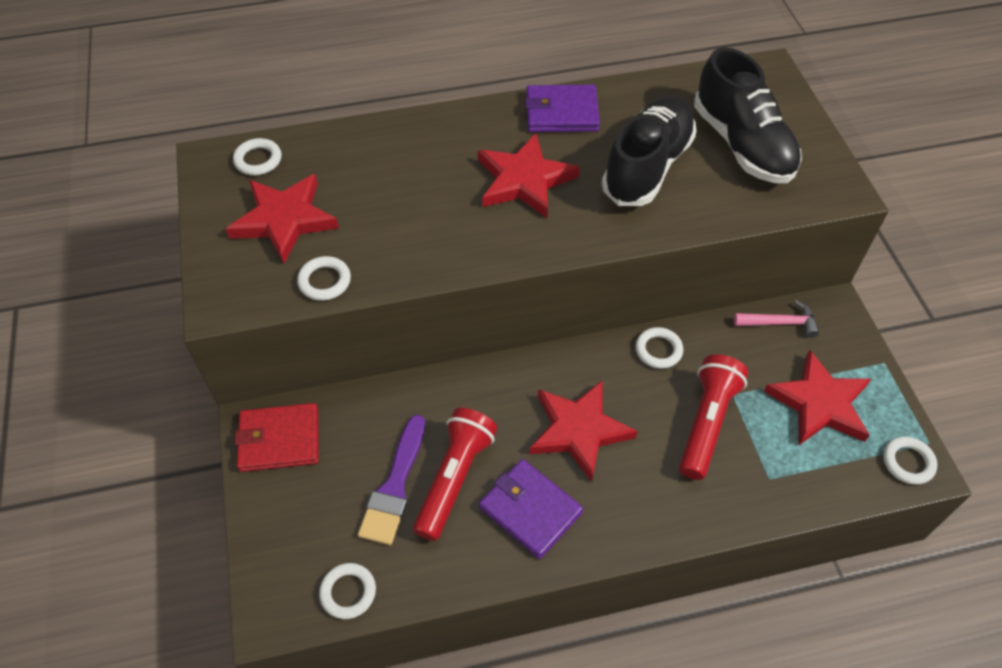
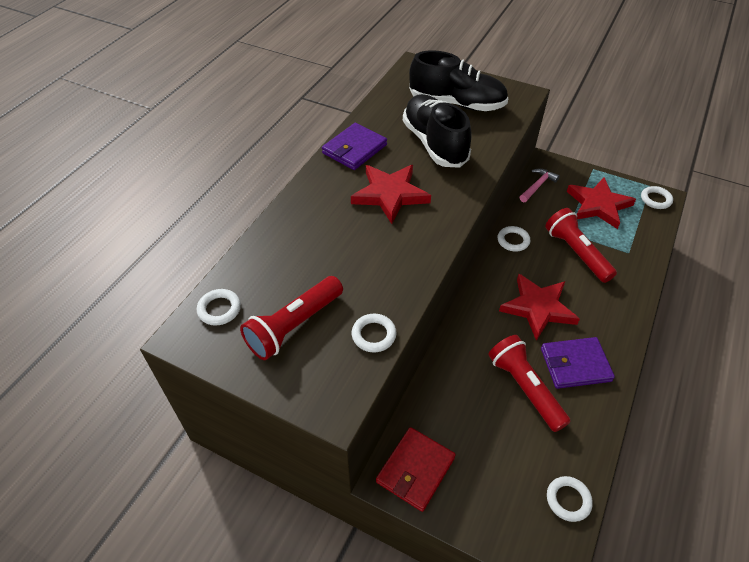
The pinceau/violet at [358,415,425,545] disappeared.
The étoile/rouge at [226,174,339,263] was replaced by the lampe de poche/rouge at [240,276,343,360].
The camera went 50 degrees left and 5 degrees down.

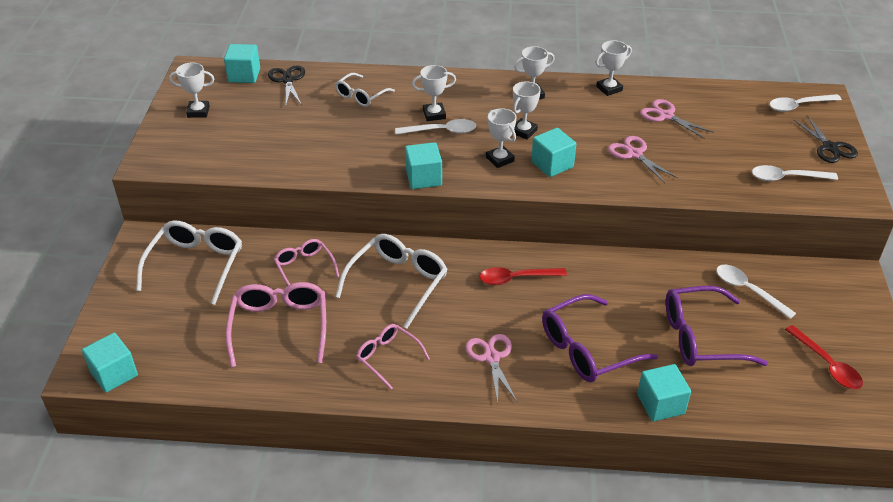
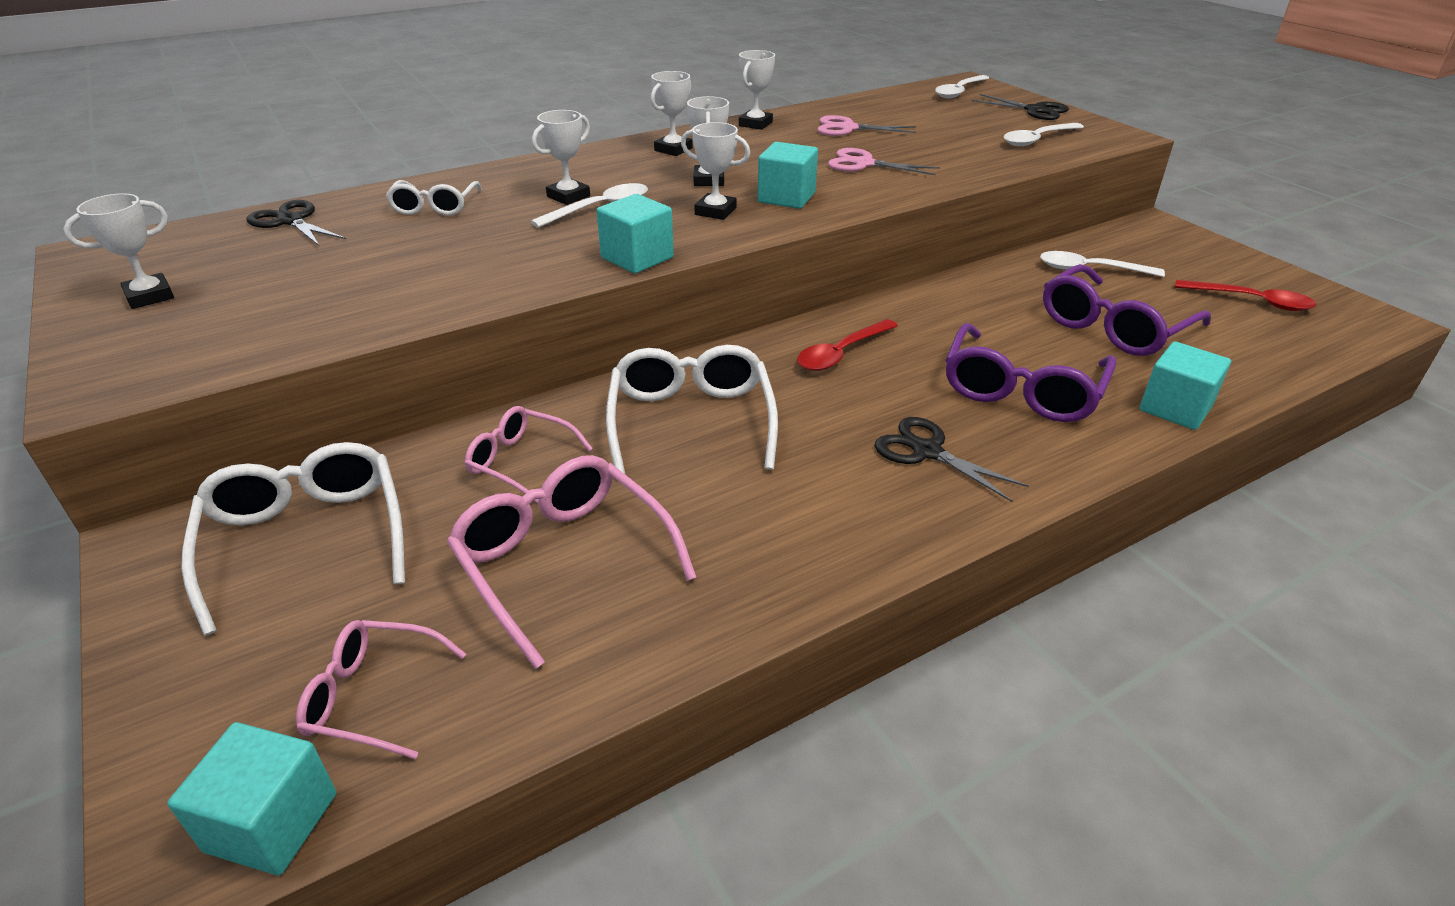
The cube/turquoise at [224,44,260,83] disappeared.
The lunettes/rose moved from [356,324,430,390] to [296,620,466,759].
The ciseaux/rose at [465,334,517,404] became the ciseaux/noir at [874,417,1029,502].
The camera went 35 degrees left and 5 degrees down.

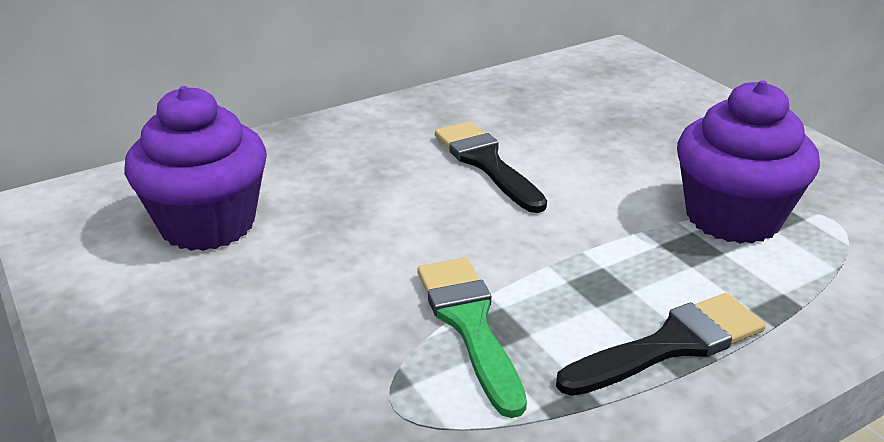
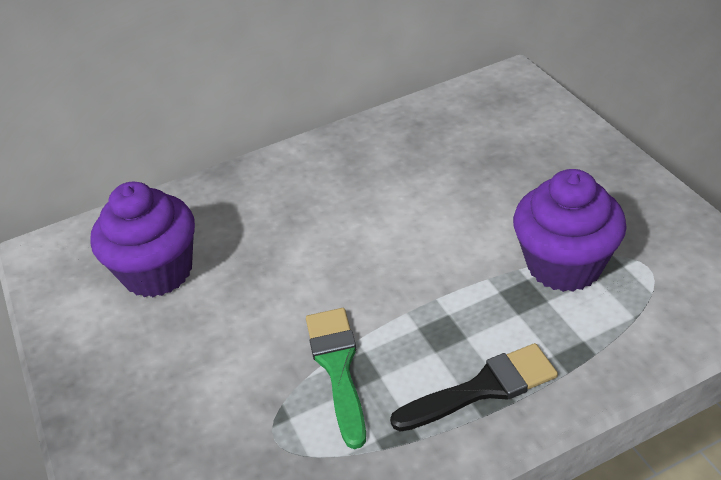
The pinceau/noir at [435,121,547,213] disappeared.
The camera went 10 degrees right and 10 degrees up.

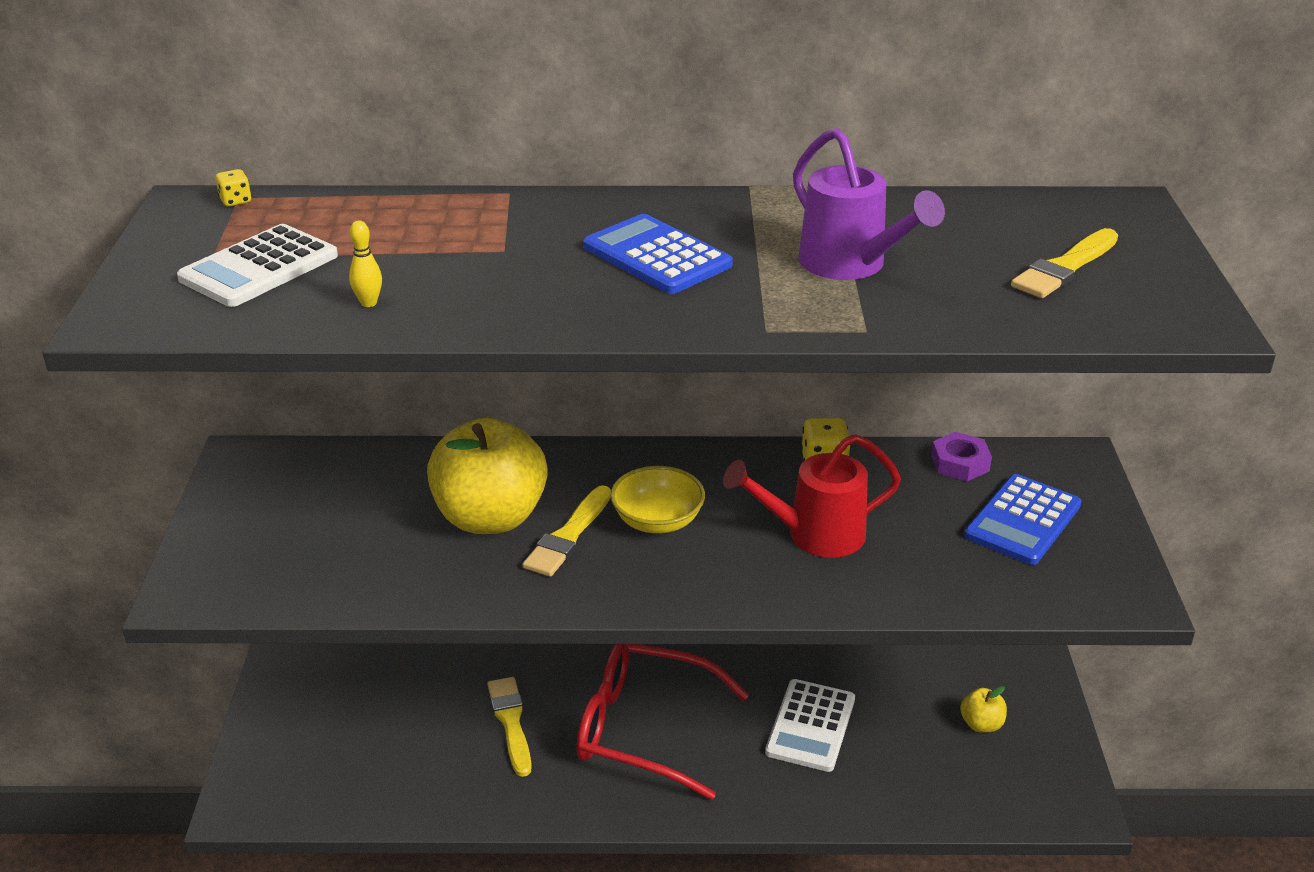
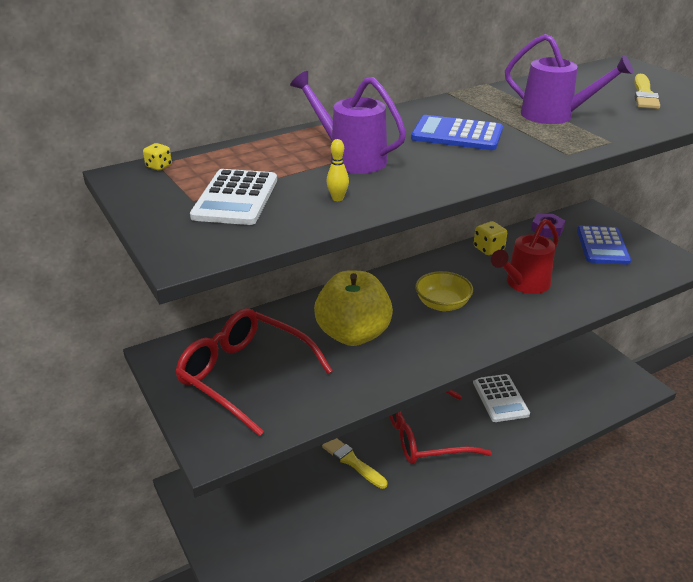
The pinceau/jaune at [523,485,611,577] disappeared.
The pomme/jaune at [960,686,1007,733] disappeared.
The lunettes/rouge at [175,308,333,437] appeared.
The arrosoir/violet at [290,71,406,174] appeared.
The camera went 30 degrees left and 0 degrees up.

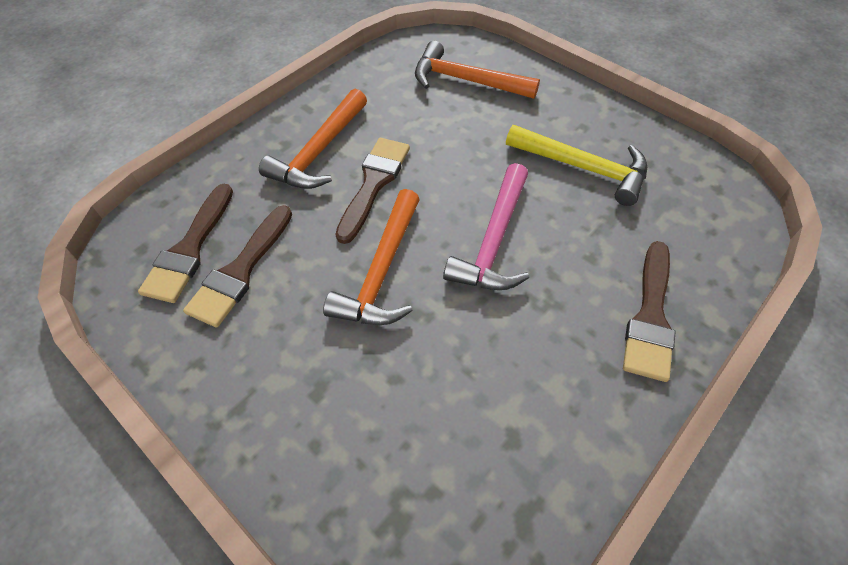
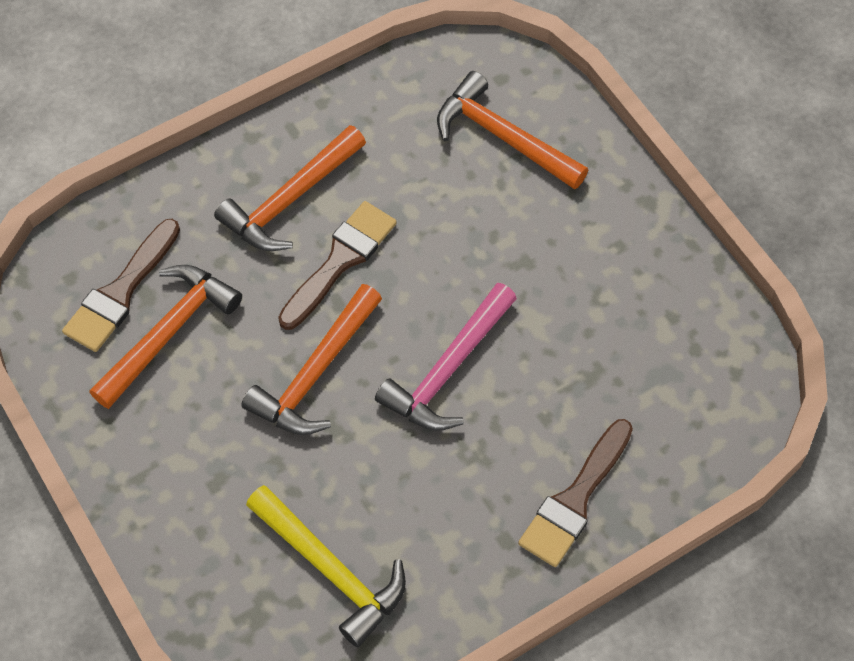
The marteau/jaune moved from [506,125,647,206] to [246,485,406,647].
The pinceau/marron at [183,205,292,328] was replaced by the marteau/orange at [89,265,242,409].
The camera went 15 degrees right and 5 degrees up.

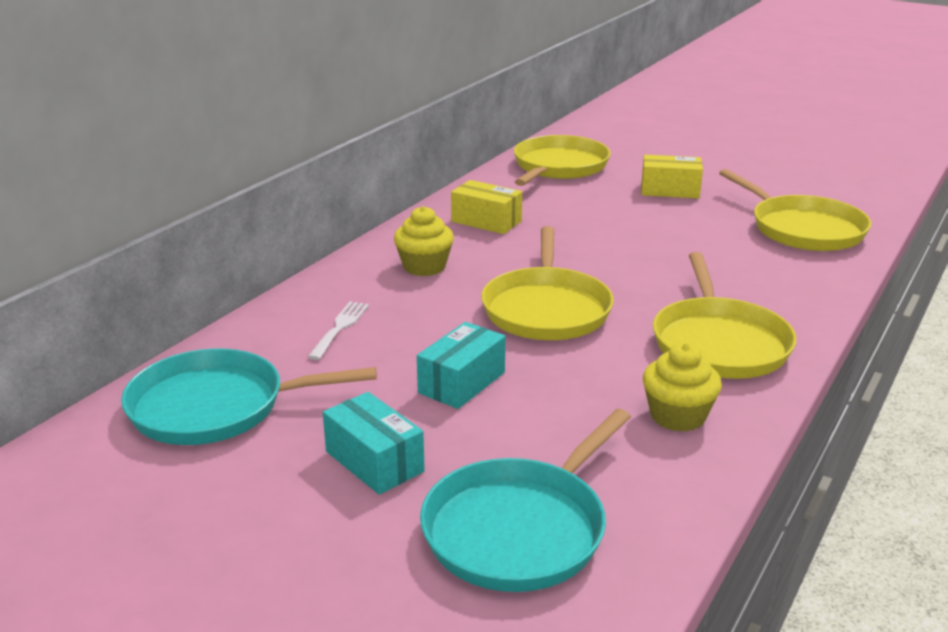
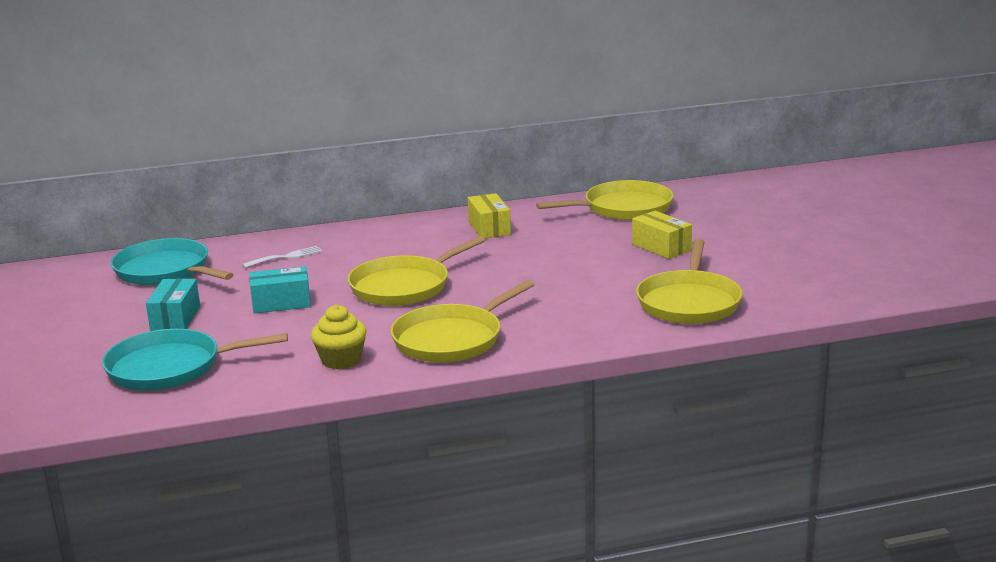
The muffin/jaune at [394,206,454,276] disappeared.
The camera went 45 degrees right and 5 degrees down.

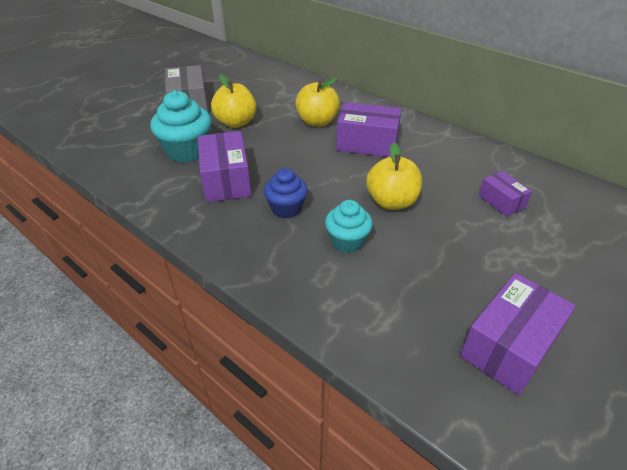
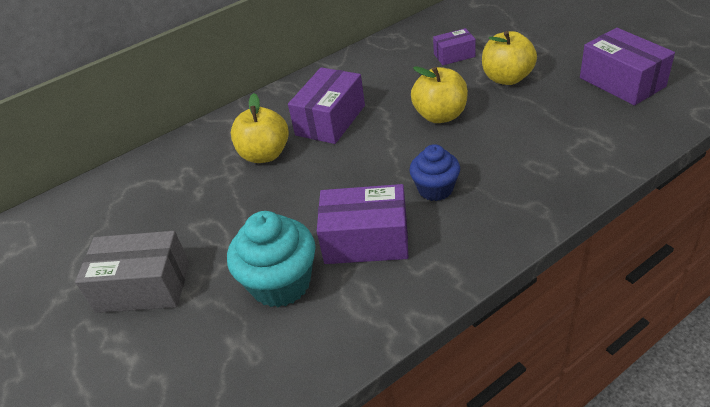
The muffin/turquoise at [325,200,373,253] disappeared.
The pomme/jaune moved from [211,74,256,128] to [482,31,537,85].
The camera went 70 degrees left and 0 degrees up.

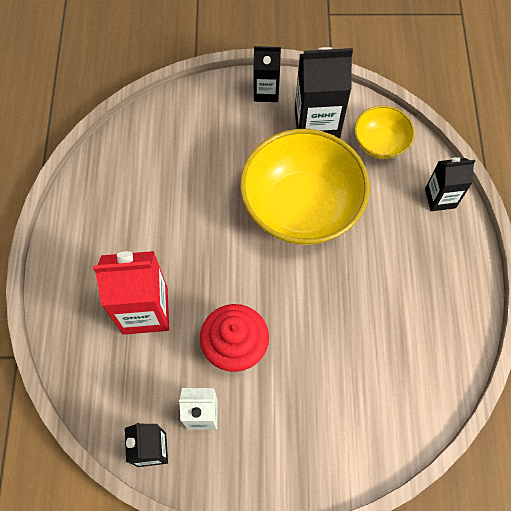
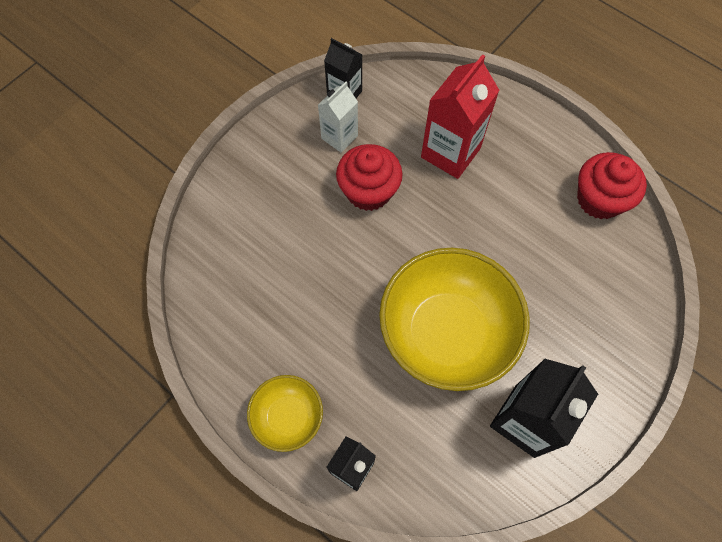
The brique de lait/noir at [253,46,281,102] disappeared.
The muffin/rouge at [577,152,647,219] appeared.
The bol/jaune moved from [354,106,415,159] to [247,375,323,452].
The camera went 130 degrees right and 0 degrees up.

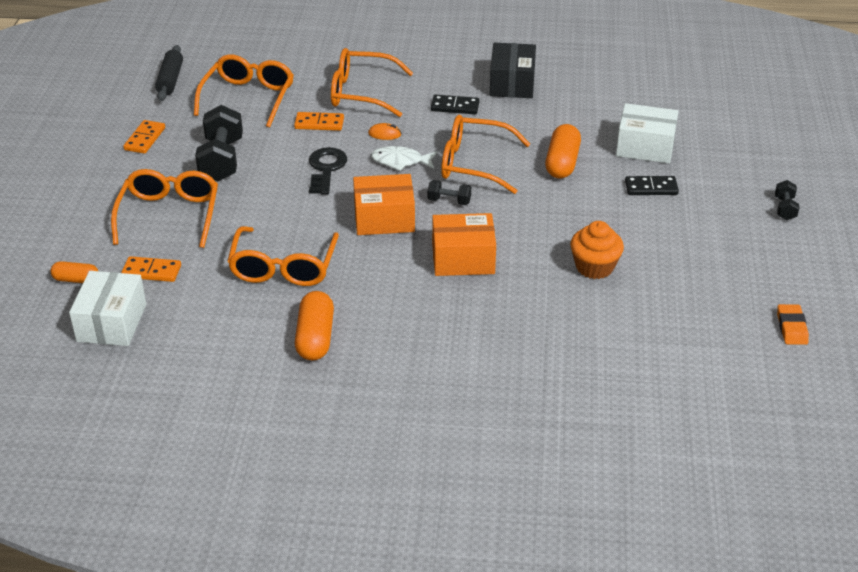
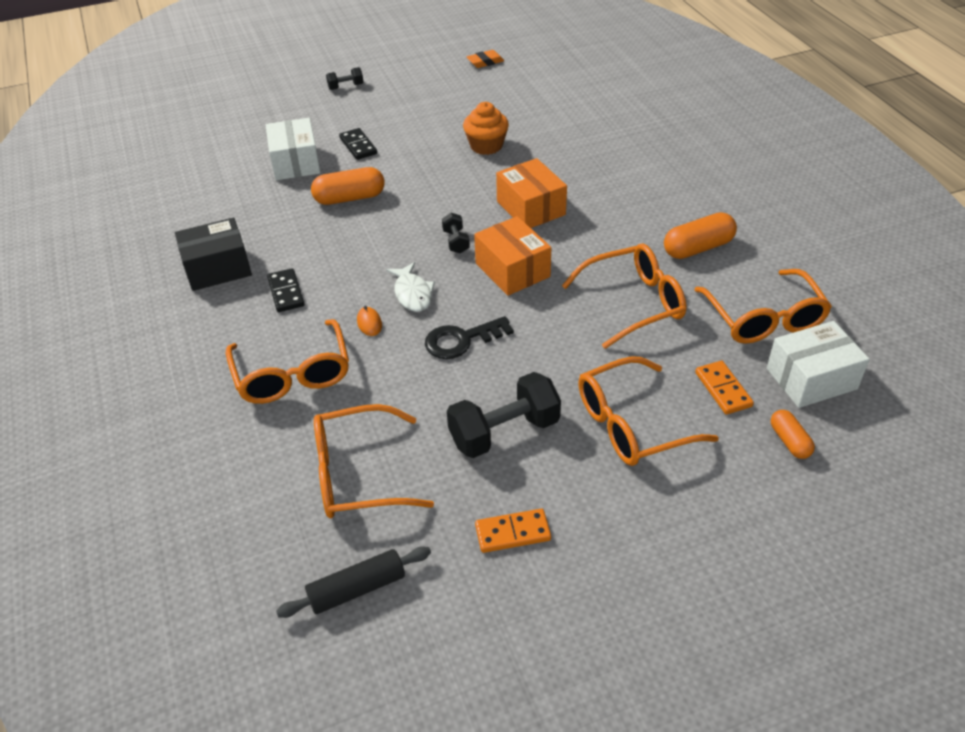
The domino/orange at [294,112,344,131] disappeared.
The lunettes/orange moved from [441,115,530,194] to [694,269,832,344].
The camera went 115 degrees left and 5 degrees up.

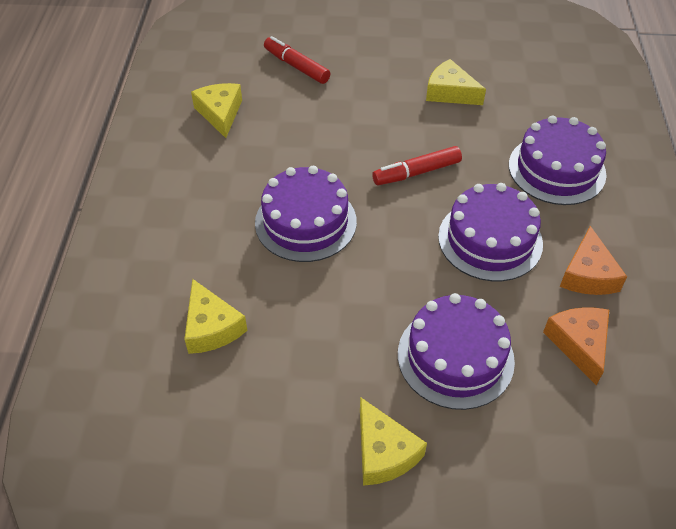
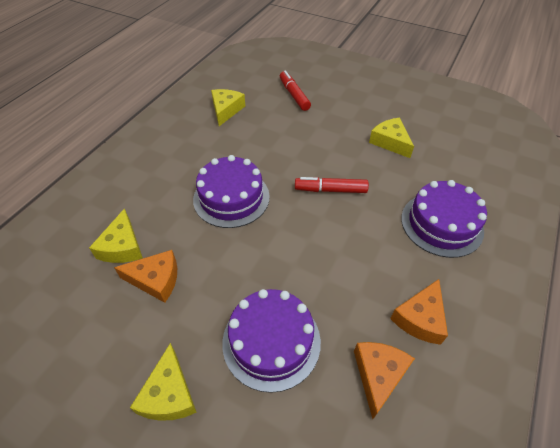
The gâteau/violet at [438,183,543,281] disappeared.
The fromage/orange at [114,250,177,303] appeared.
The camera went 25 degrees right and 0 degrees up.

